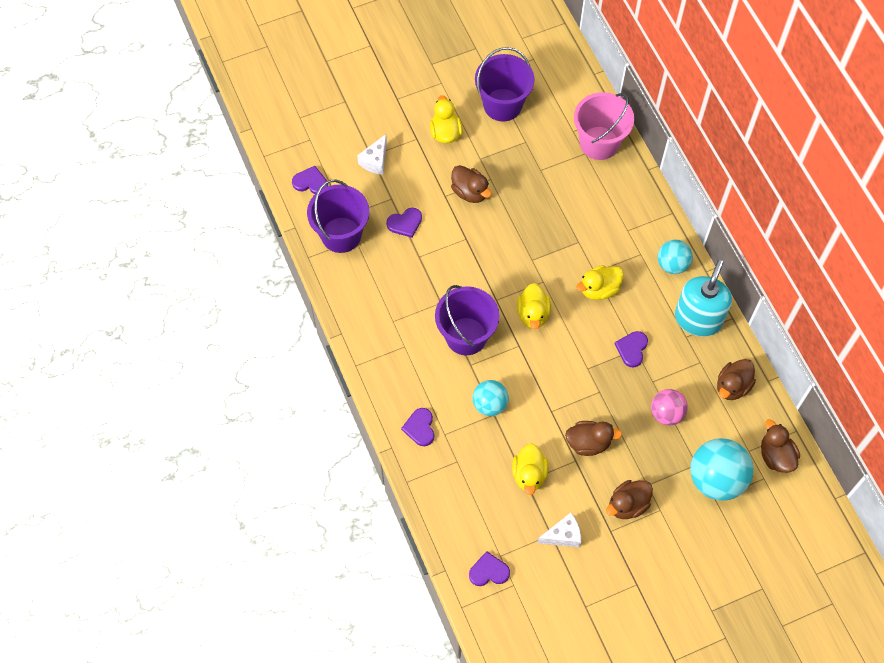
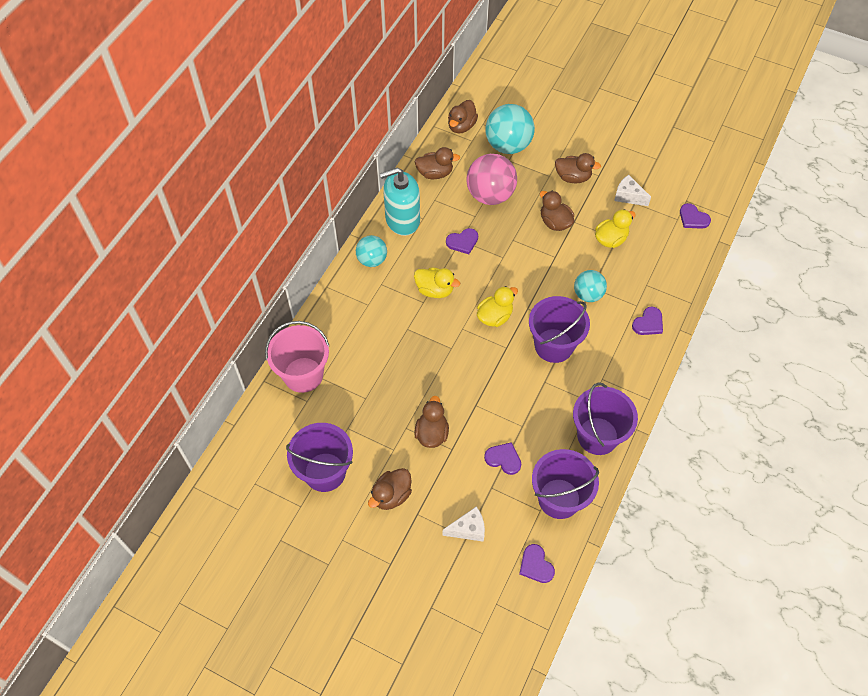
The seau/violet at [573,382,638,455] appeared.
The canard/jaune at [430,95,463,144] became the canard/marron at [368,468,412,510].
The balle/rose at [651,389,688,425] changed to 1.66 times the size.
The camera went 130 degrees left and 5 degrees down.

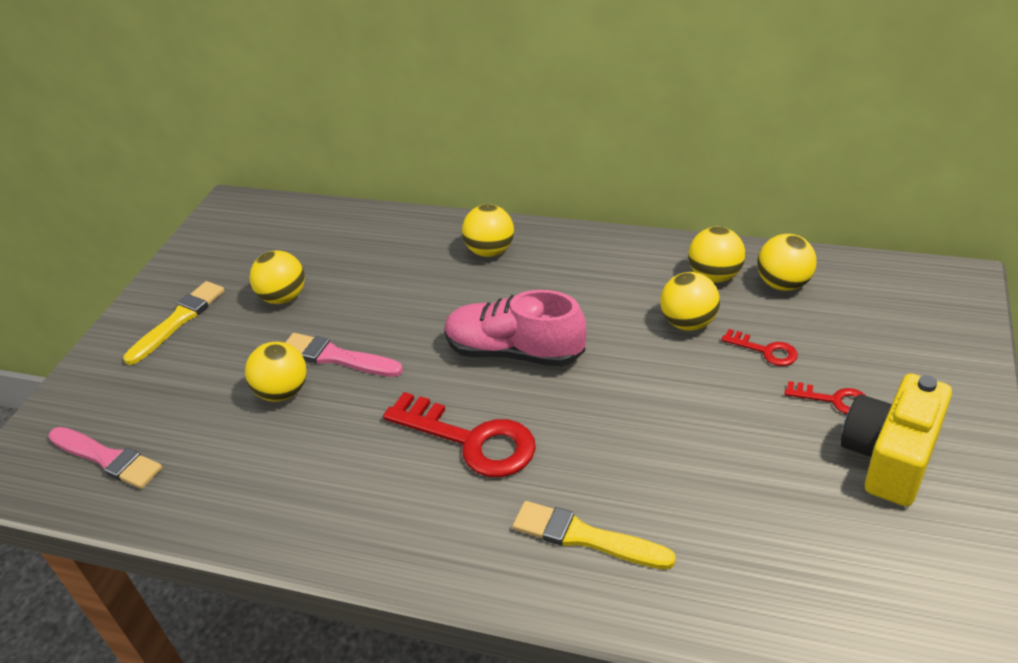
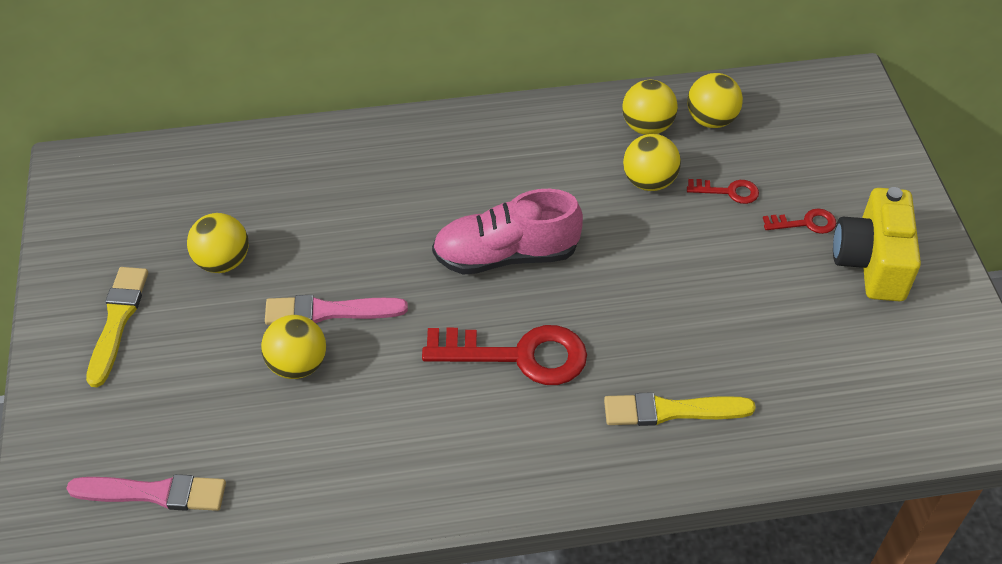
The balle/jaune at [462,204,514,257] disappeared.
The camera went 30 degrees left and 10 degrees up.

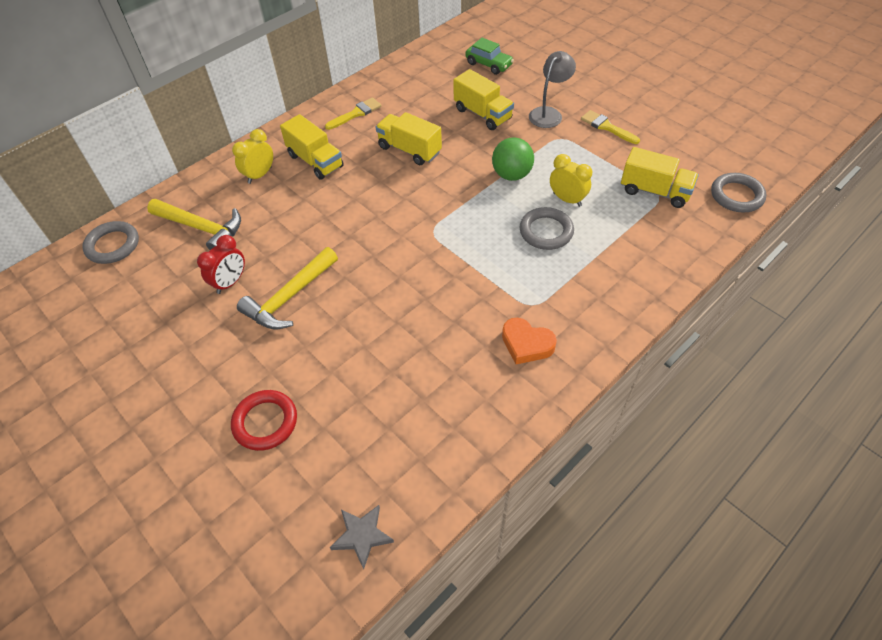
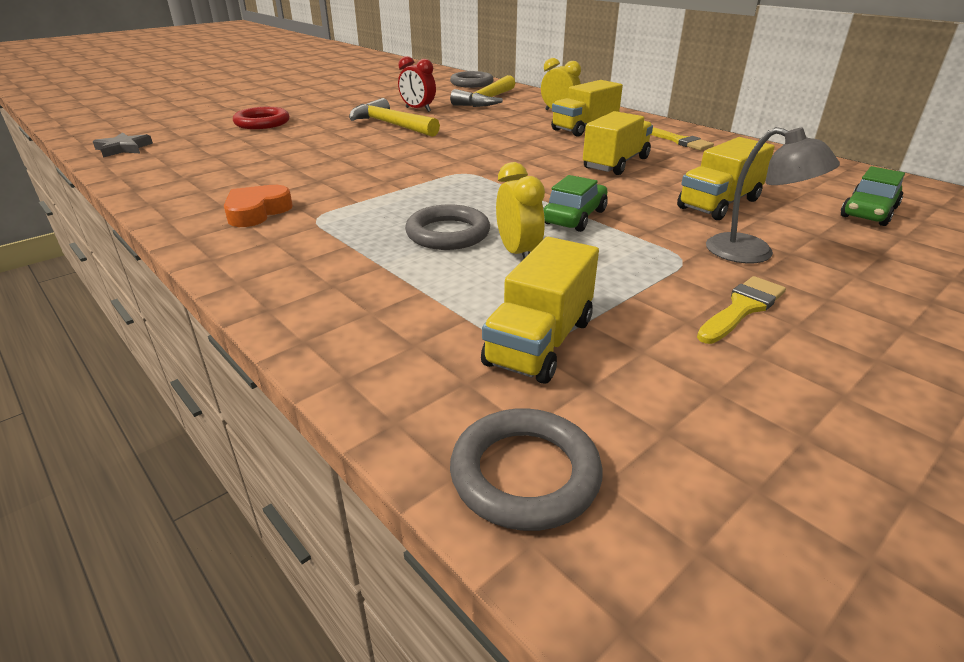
The balle/vert at [492,137,534,181] was replaced by the voiture/vert at [544,175,608,232].
The réveil/jaune at [550,154,592,207] turned 60 degrees counterclockwise.
The camera went 90 degrees right and 20 degrees down.

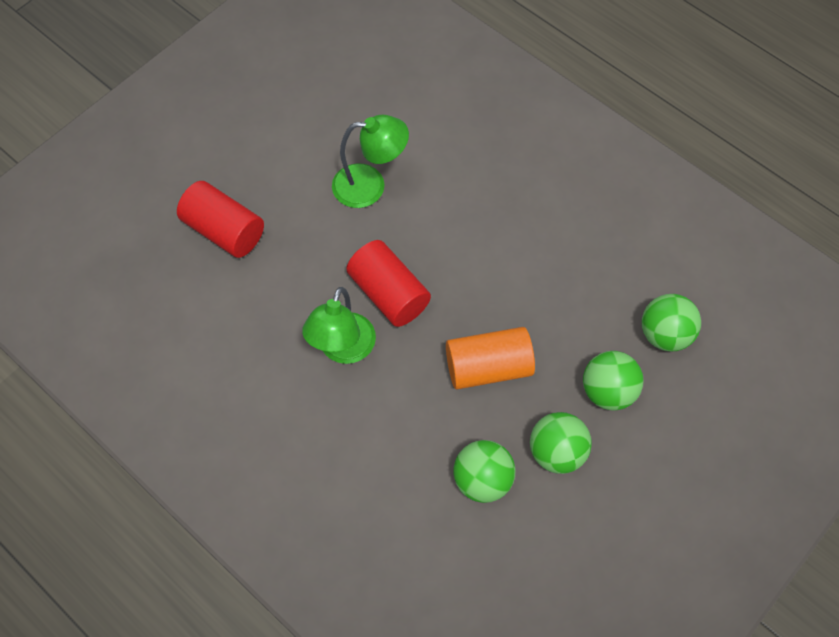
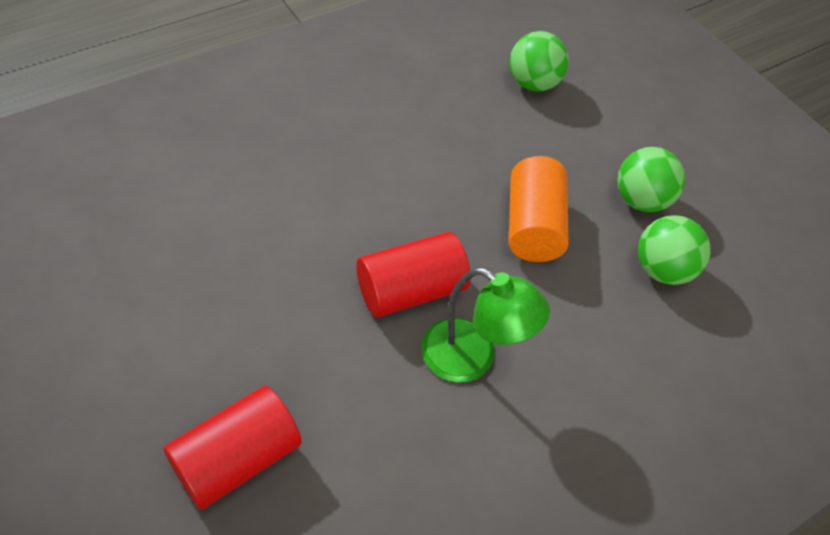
The lampe/vert at [332,115,409,208] disappeared.
The balle/vert at [583,351,644,411] disappeared.
The camera went 80 degrees left and 10 degrees down.

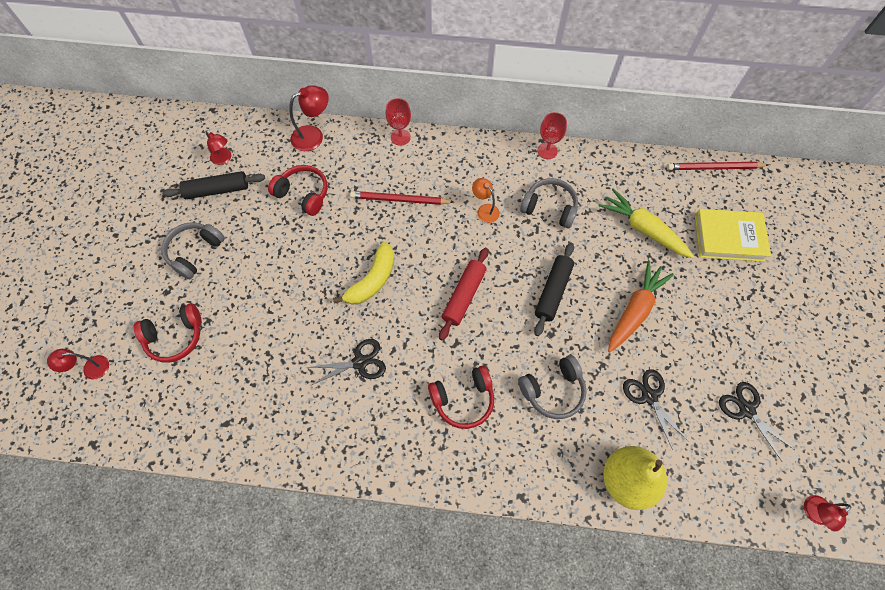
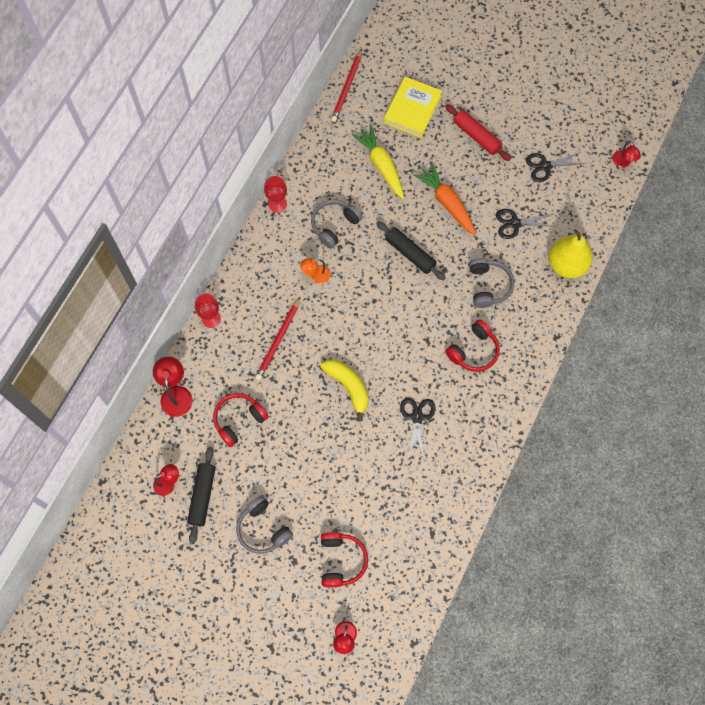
The rouleau à pâtisserie/rouge moved from [439,248,488,340] to [445,104,511,161].
The casque audio/rouge at [428,366,494,429] turned 45 degrees clockwise.
The carotte/jaune at [598,188,694,258] turned 90 degrees clockwise.
The camera went 70 degrees left and 5 degrees up.

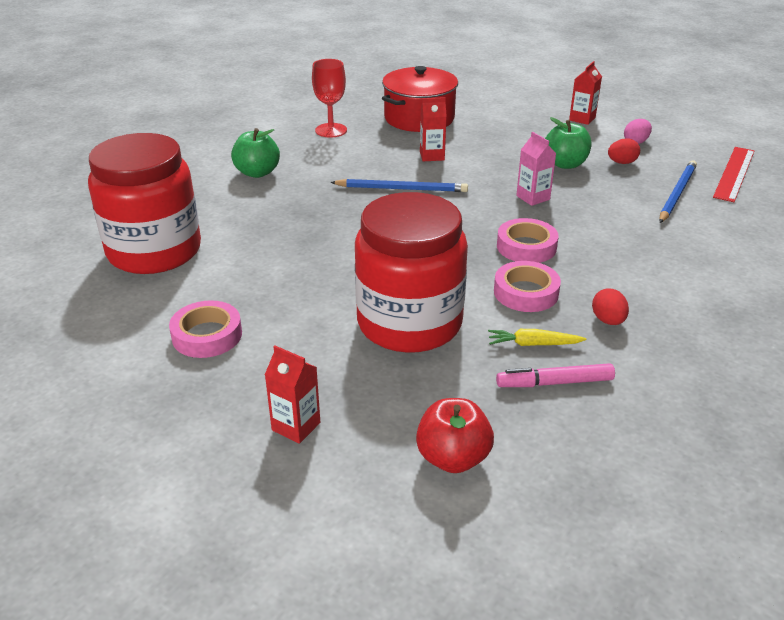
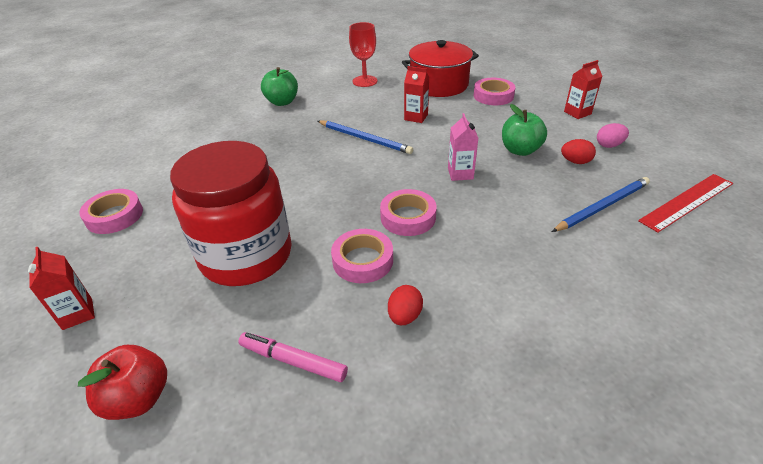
The bocal/rouge at [88,133,201,274] disappeared.
The carotte/jaune at [488,329,587,346] disappeared.
The ruban adhésif/rose at [474,78,515,105] appeared.
The camera went 30 degrees right and 5 degrees up.

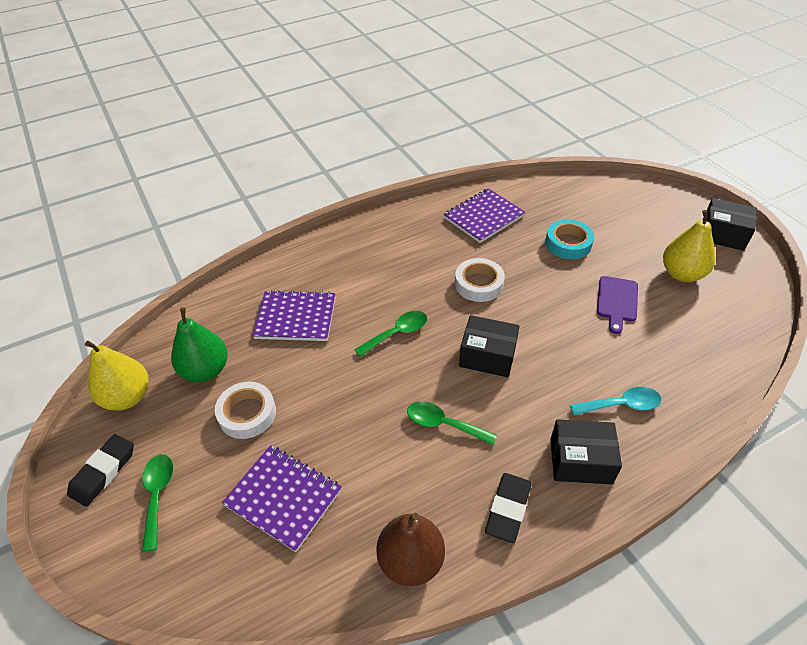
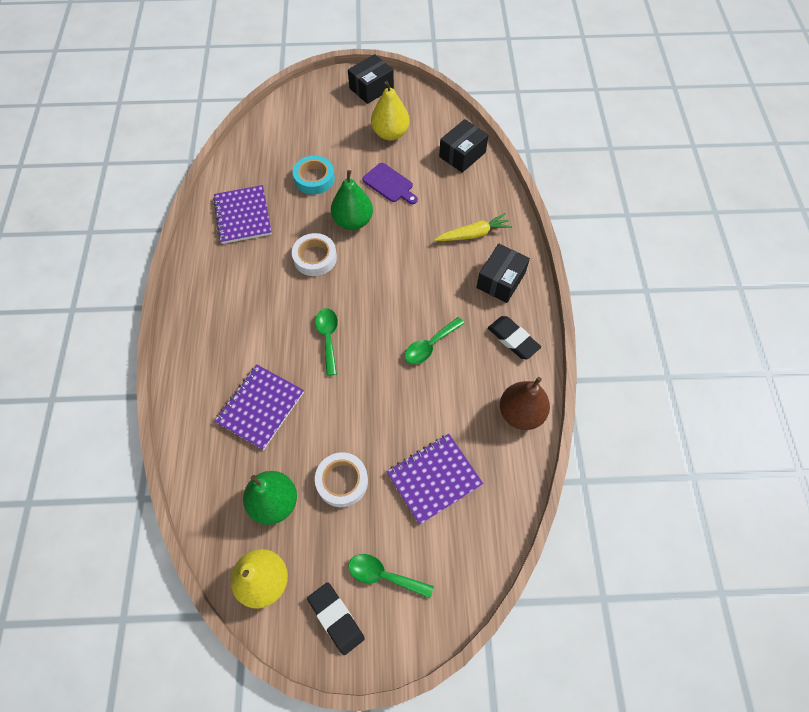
The poire/vert at [331,170,373,230] appeared.
The boîte/noir moved from [459,315,520,377] to [439,119,489,173].
The cuillère/turquoise at [570,387,662,416] was replaced by the carotte/jaune at [434,213,512,241].
The camera went 65 degrees left and 15 degrees up.

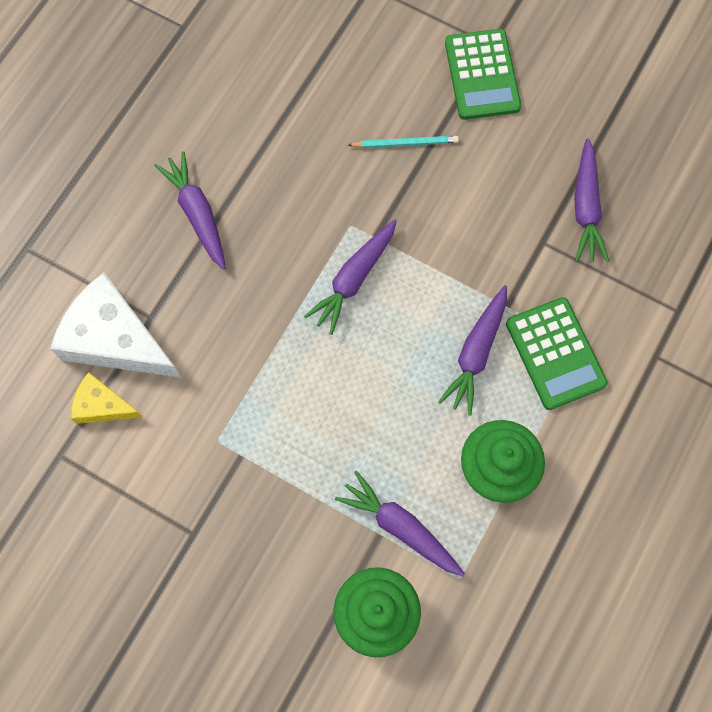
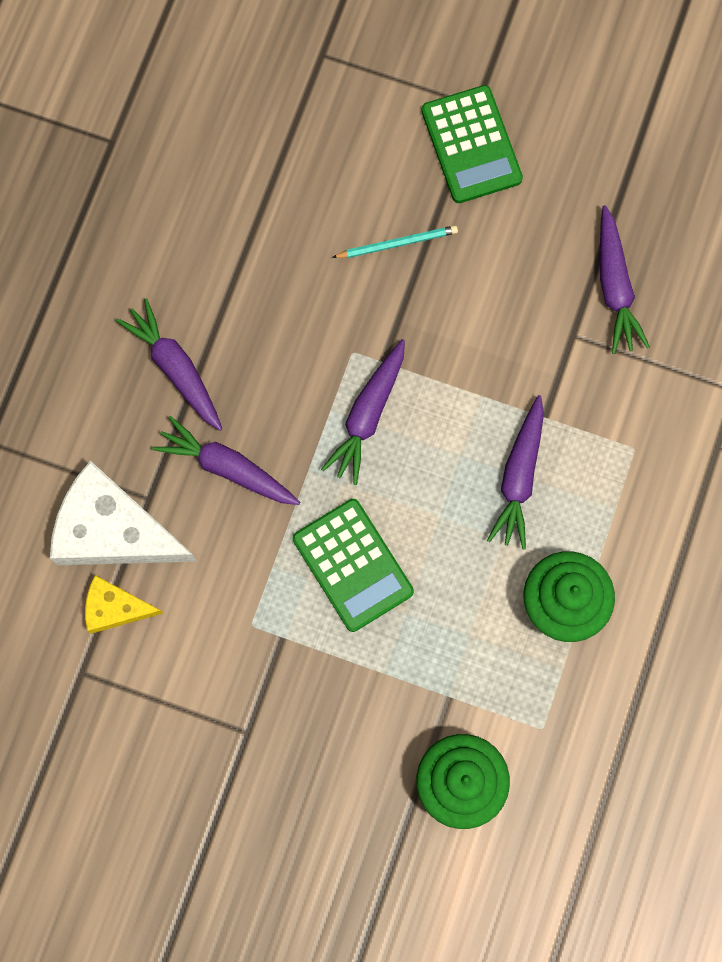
The carotte/violet moved from [335,471,465,576] to [152,416,300,505].
The calculatrice/vert moved from [506,297,608,410] to [293,499,414,632].
The camera went 10 degrees left and 5 degrees up.

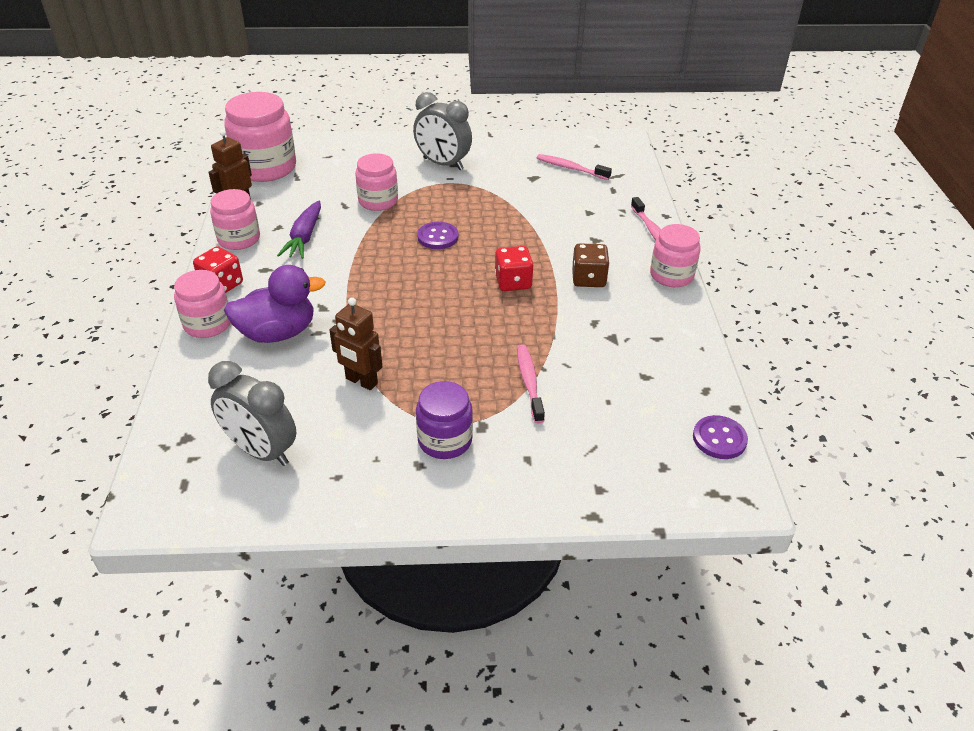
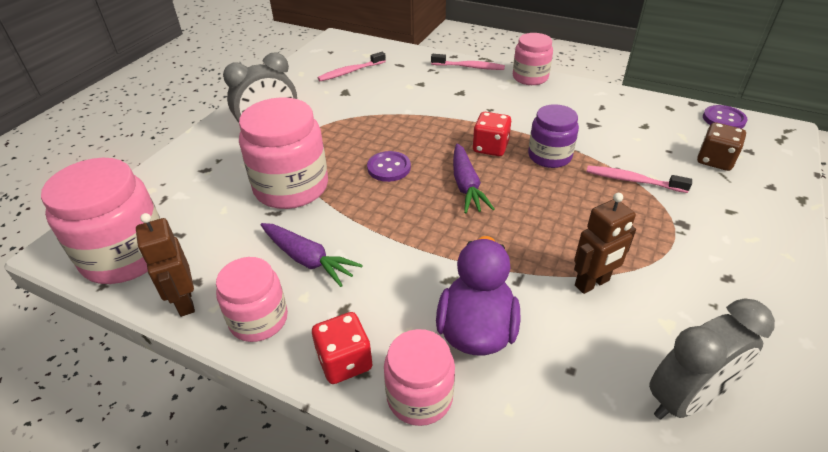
The carotte/violet at [453,143,495,214] appeared.
The bocal/violet moved from [416,381,473,459] to [528,104,579,168].
The dé/marron moved from [572,243,609,287] to [697,122,746,171].
The bocal/rose at [355,153,398,211] changed to 1.63 times the size.
The camera went 60 degrees left and 0 degrees up.

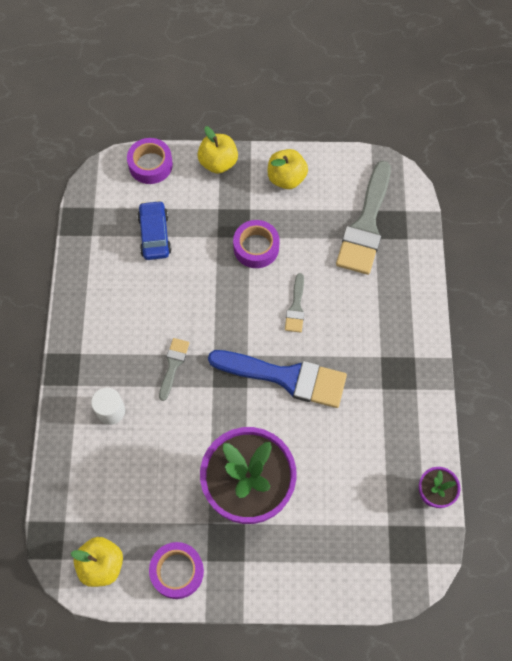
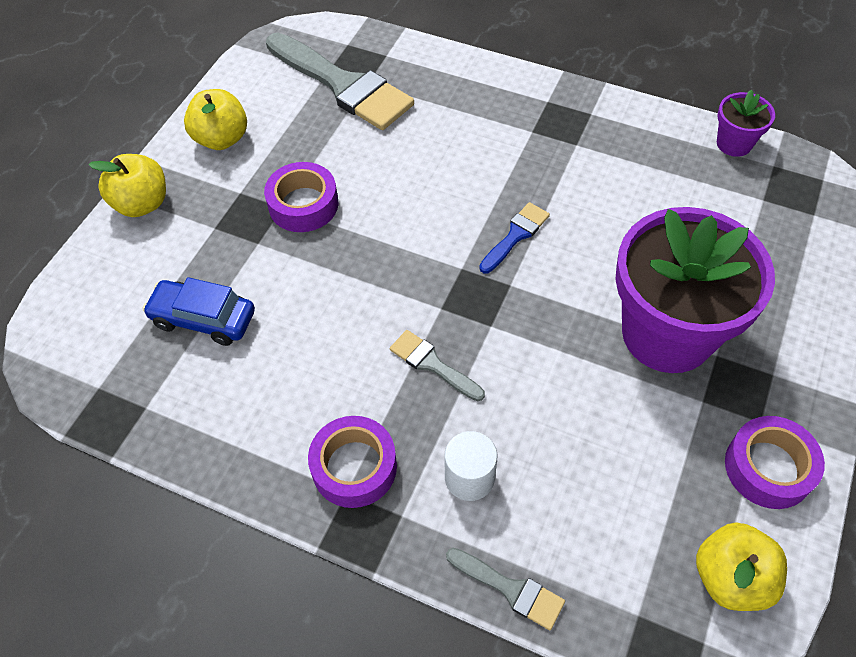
The ruban adhésif/violet moved from [127,138,173,184] to [308,416,397,508].
The pinceau/gris moved from [285,273,304,333] to [446,548,565,630].
The pinceau/bleu at [208,350,347,408] changed to 0.48 times the size.
The camera went 65 degrees left and 10 degrees down.

